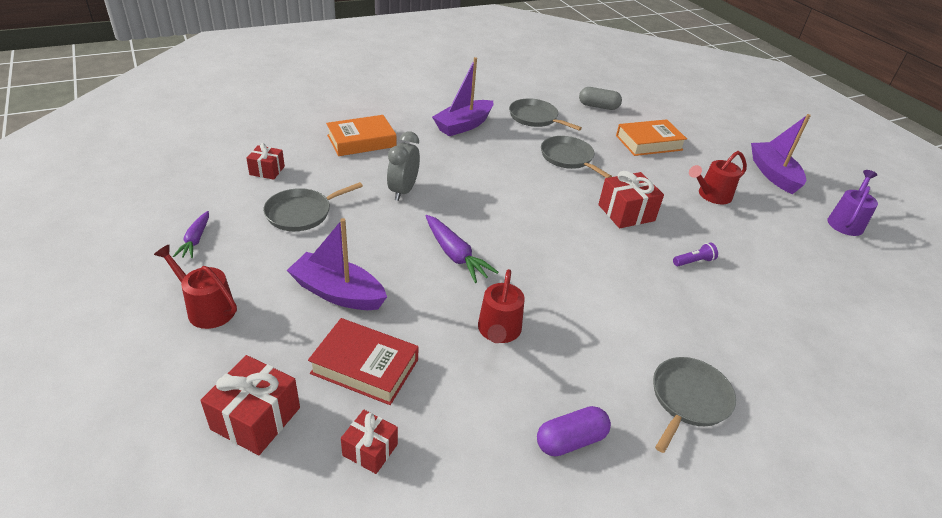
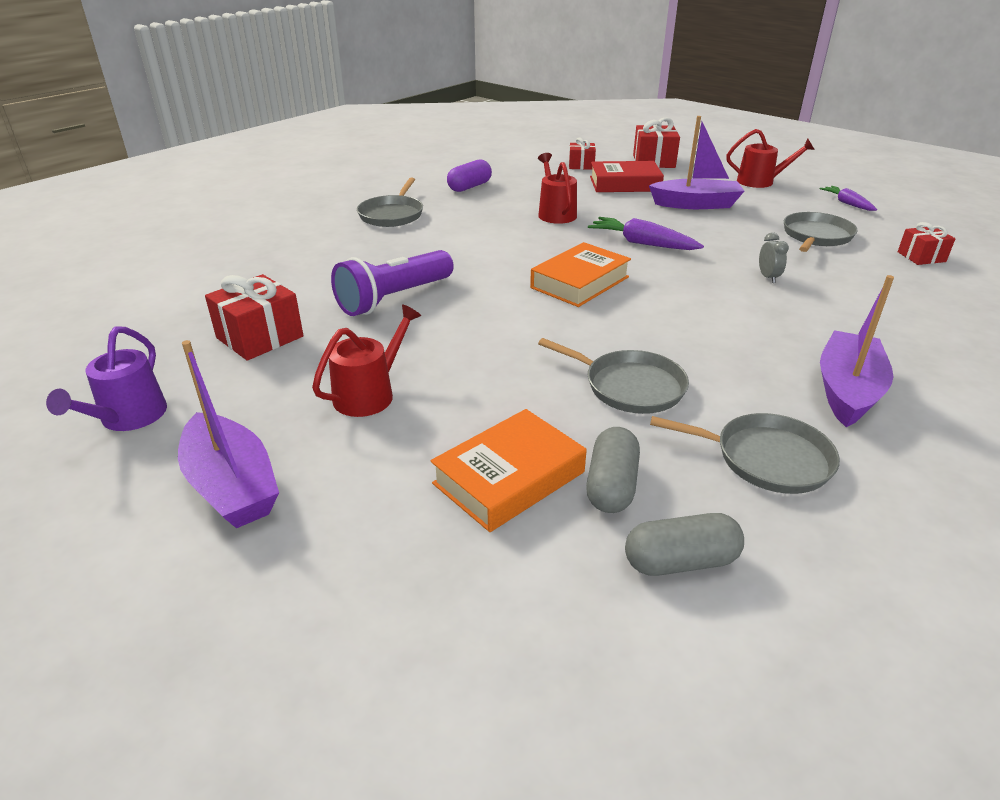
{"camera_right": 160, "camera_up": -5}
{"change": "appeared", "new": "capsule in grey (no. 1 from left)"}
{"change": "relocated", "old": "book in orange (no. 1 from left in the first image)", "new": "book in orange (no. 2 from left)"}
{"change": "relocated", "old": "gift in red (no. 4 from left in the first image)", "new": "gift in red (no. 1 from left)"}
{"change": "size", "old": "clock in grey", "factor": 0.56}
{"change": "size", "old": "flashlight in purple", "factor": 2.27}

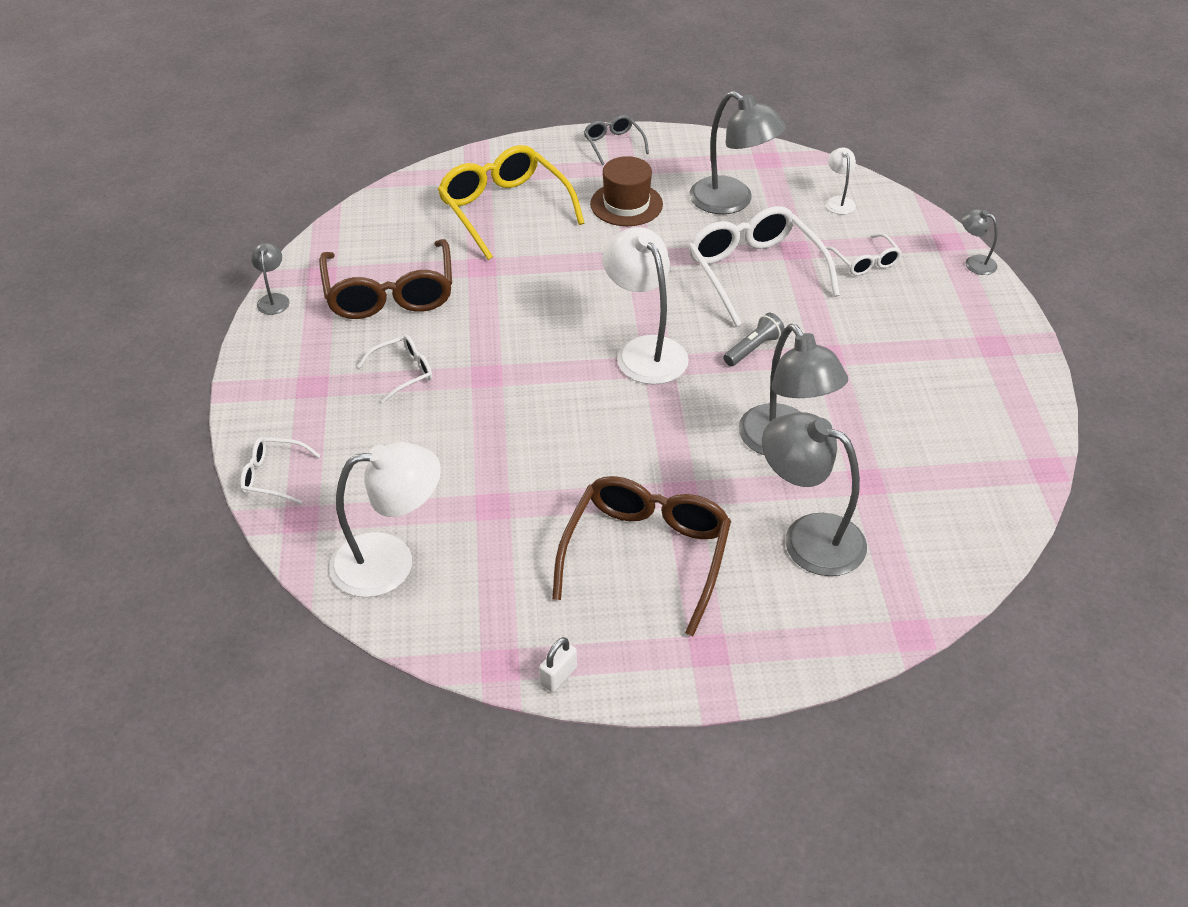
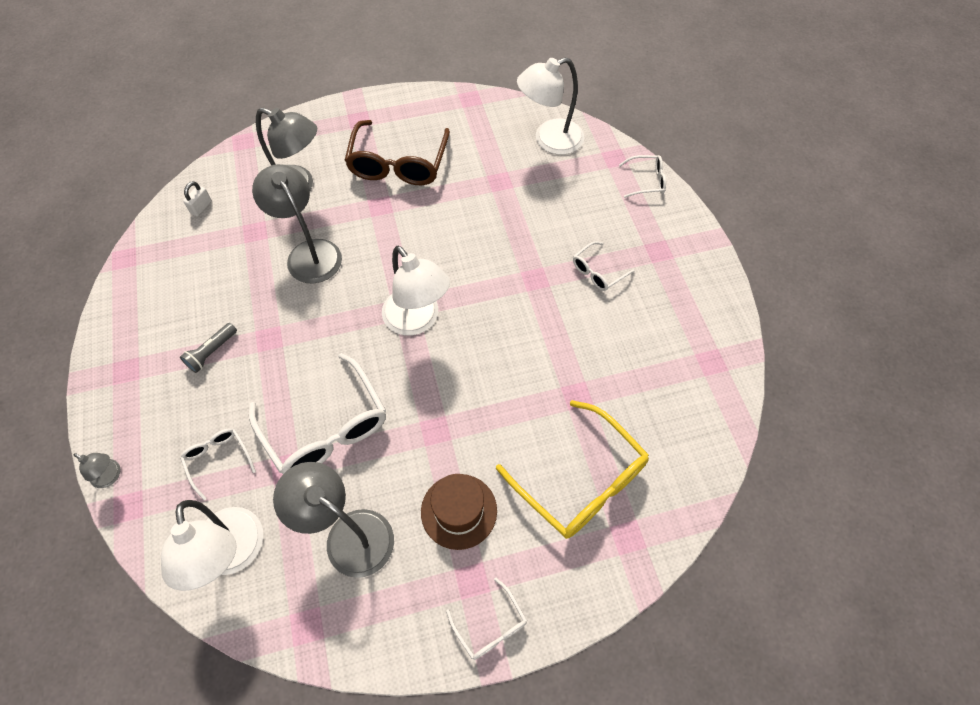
{"camera_right": 170, "camera_up": 15}
{"change": "missing", "old": "lamp in grey (no. 1 from left)"}
{"change": "missing", "old": "glasses in brown (no. 1 from left)"}
{"change": "relocated", "old": "padlock in white"}
{"change": "relocated", "old": "flashlight in grey"}
{"change": "colour", "old": "glasses in grey", "new": "glasses in white (no. 3 from left)"}
{"change": "size", "old": "lamp in white (no. 3 from left in the first image)", "factor": 2.11}

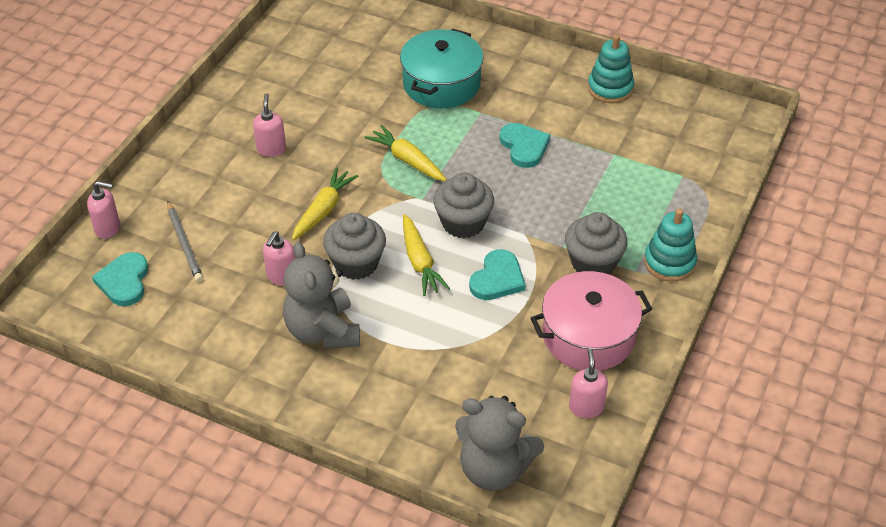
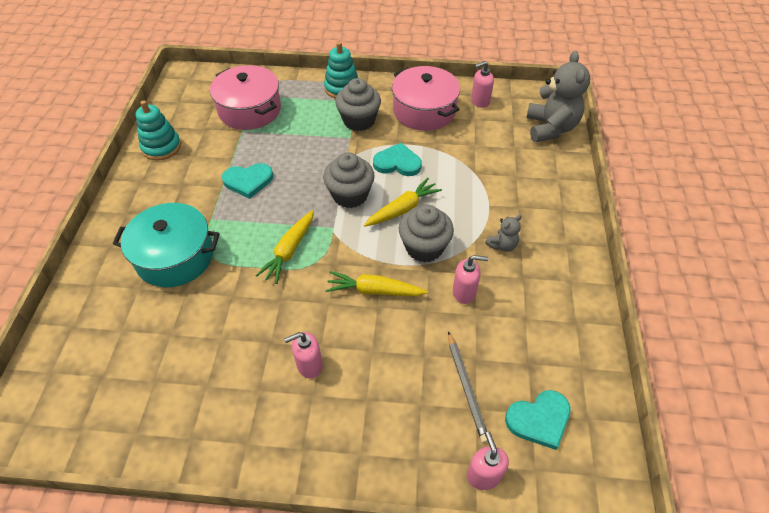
{"camera_right": -110, "camera_up": 5}
{"change": "appeared", "new": "pot in pink (no. 1 from left)"}
{"change": "spun", "old": "pencil in grey", "degrees": 120}
{"change": "spun", "old": "heart in turquoise (no. 3 from left in the first image)", "degrees": -150}
{"change": "size", "old": "teddy bear in grey (no. 1 from left)", "factor": 0.48}

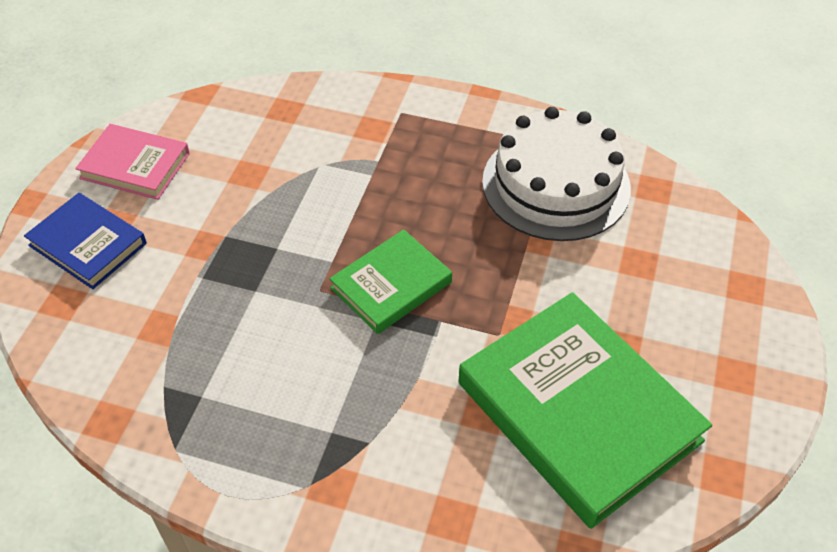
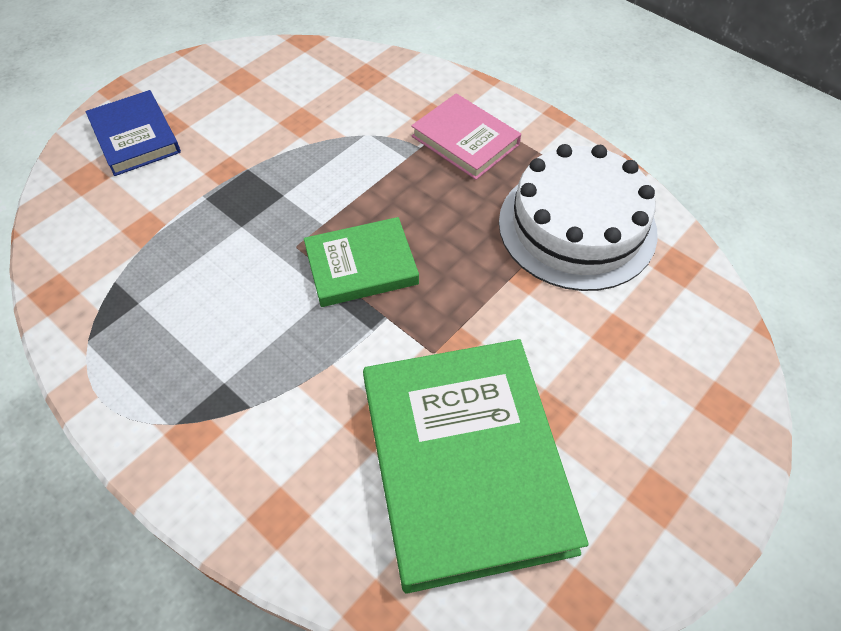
{"camera_right": 25, "camera_up": 5}
{"change": "relocated", "old": "book in pink"}

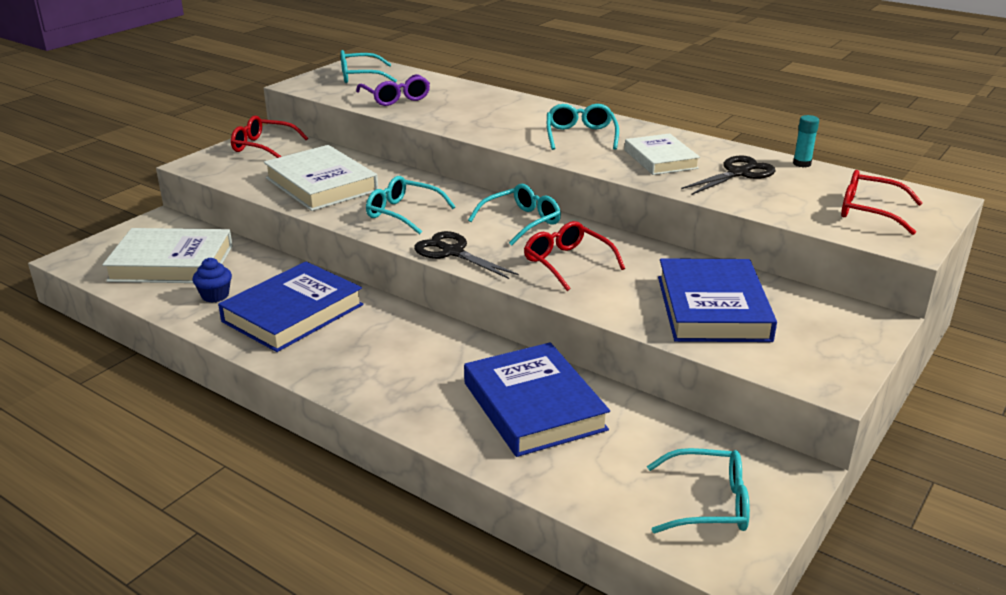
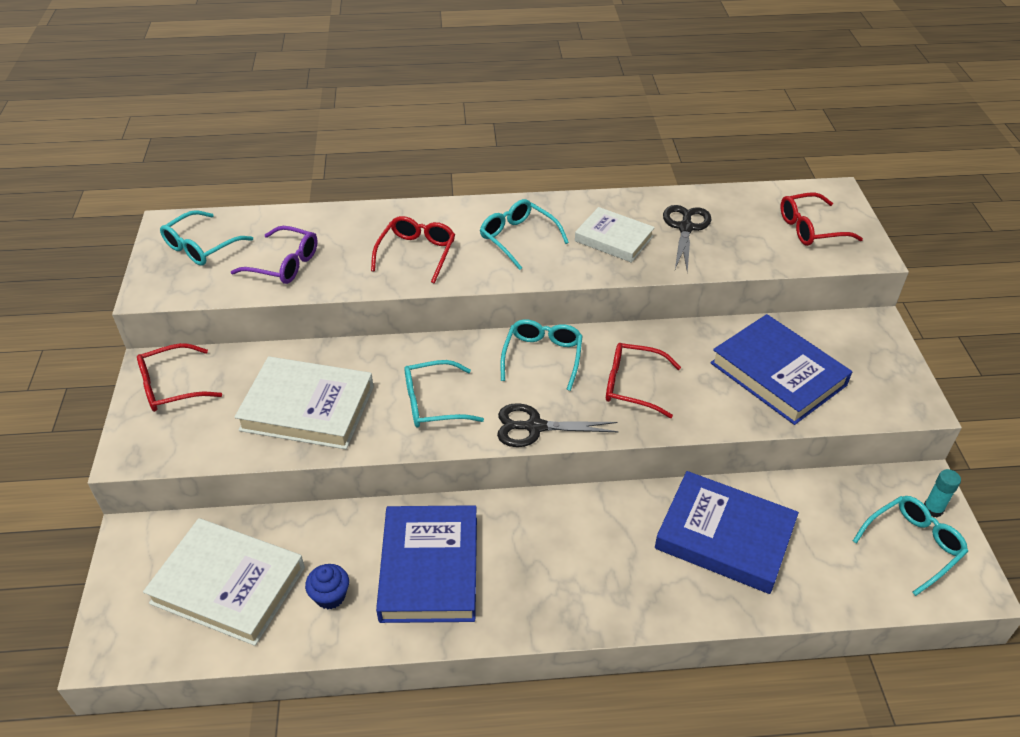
{"camera_right": -40, "camera_up": 15}
{"change": "appeared", "new": "glasses in red (no. 2 from left)"}
{"change": "relocated", "old": "glue stick in turquoise"}
{"change": "spun", "old": "book in white (no. 1 from left)", "degrees": 60}

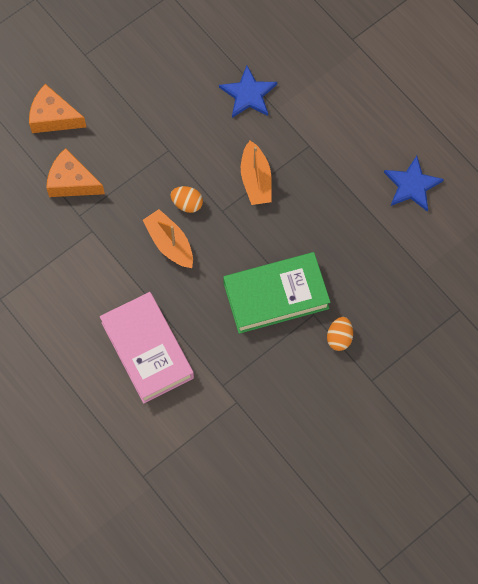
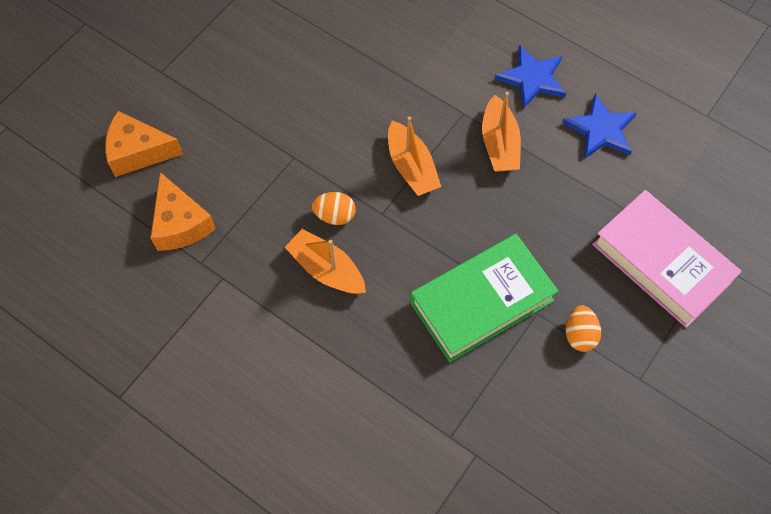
{"camera_right": -15, "camera_up": -5}
{"change": "appeared", "new": "boat in orange (no. 3 from left)"}
{"change": "relocated", "old": "book in pink"}
{"change": "relocated", "old": "star in blue (no. 1 from left)"}
{"change": "spun", "old": "cheese in orange (no. 2 from left)", "degrees": -120}

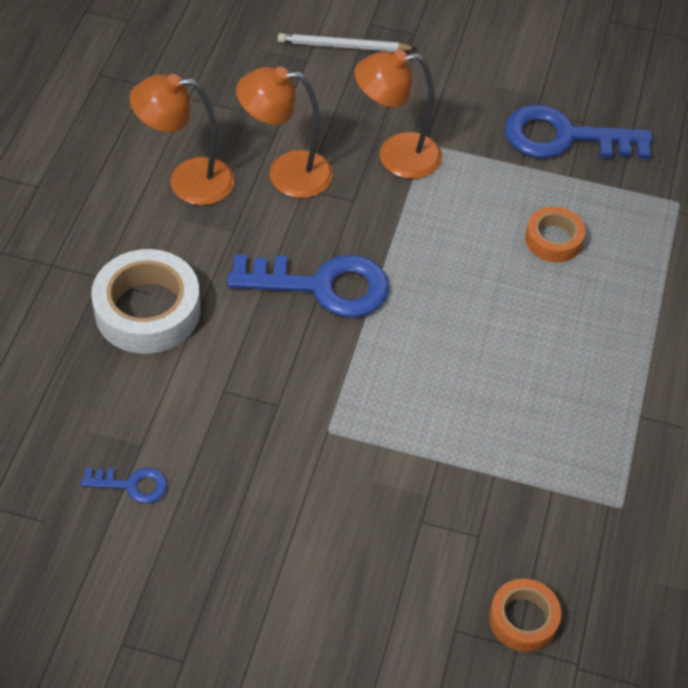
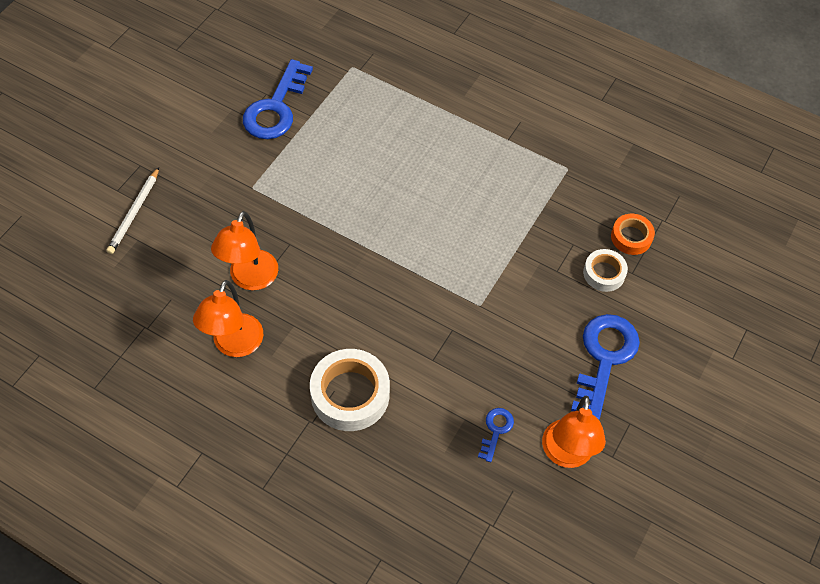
{"camera_right": -75, "camera_up": 5}
{"change": "missing", "old": "tape in orange (no. 2 from left)"}
{"change": "appeared", "new": "tape in white (no. 2 from left)"}
{"change": "relocated", "old": "key in blue (no. 2 from left in the first image)", "new": "key in blue (no. 3 from left)"}
{"change": "relocated", "old": "lamp in orange (no. 3 from left)"}

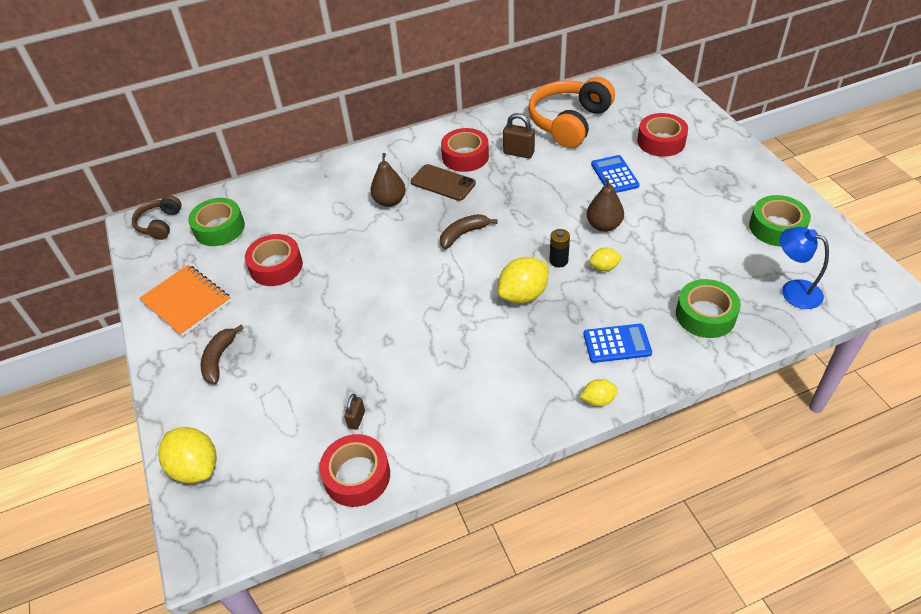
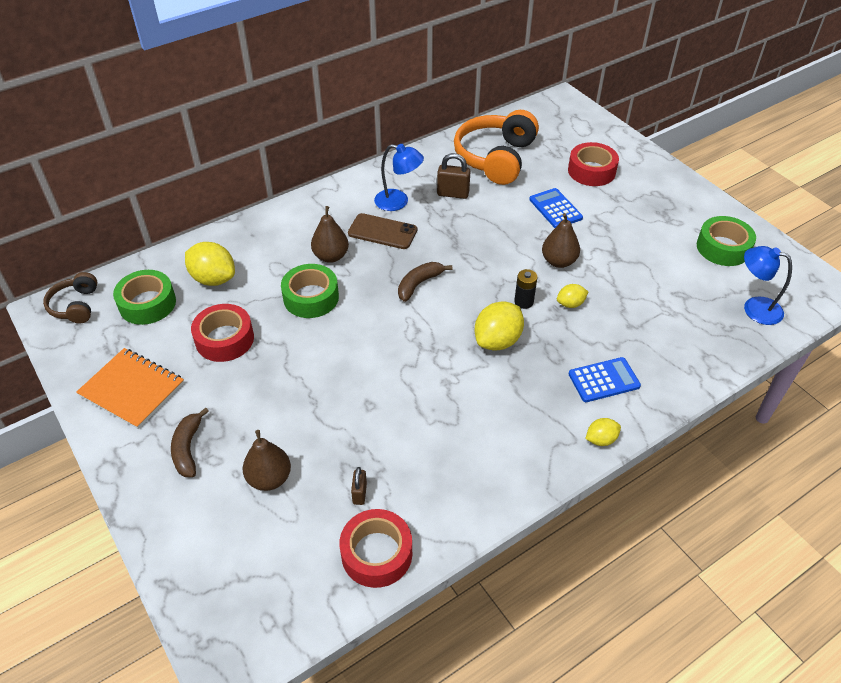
{"camera_right": -15, "camera_up": 0}
{"change": "appeared", "new": "pear in brown (no. 1 from left)"}
{"change": "relocated", "old": "lemon in yellow (no. 1 from left)"}
{"change": "relocated", "old": "tape in green (no. 2 from left)"}
{"change": "exchanged", "old": "tape in red (no. 3 from left)", "new": "lamp in blue (no. 1 from left)"}

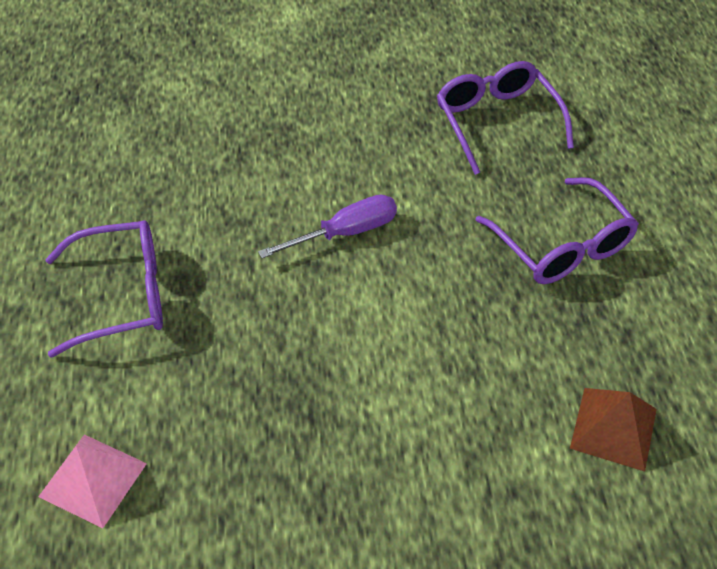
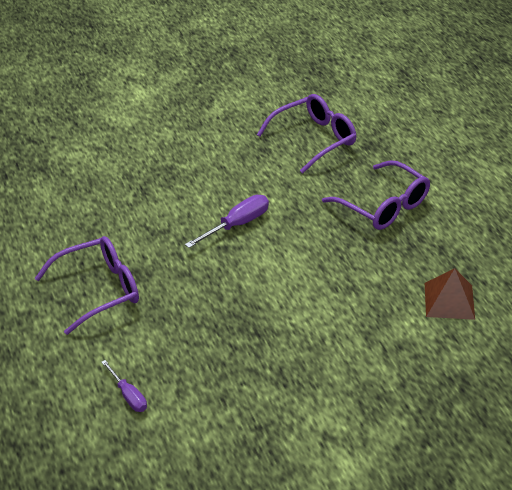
{"camera_right": -15, "camera_up": -10}
{"change": "exchanged", "old": "pyramid in pink", "new": "screwdriver in purple (no. 1 from left)"}
{"change": "spun", "old": "glasses in purple (no. 2 from left)", "degrees": 90}

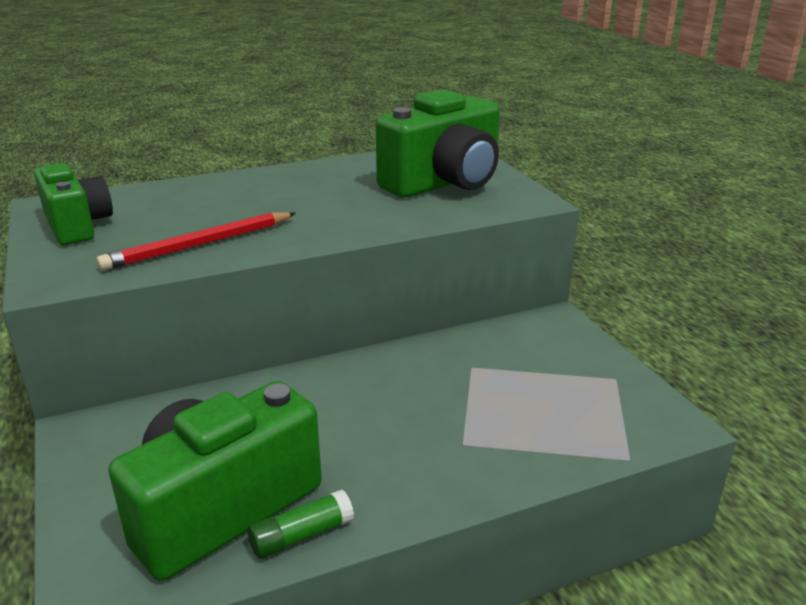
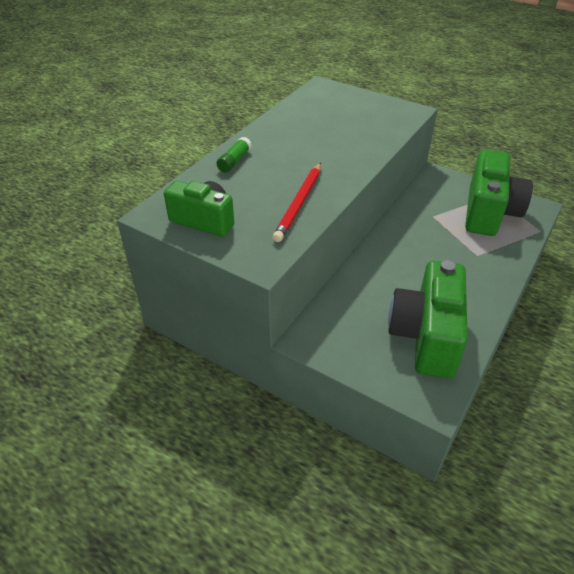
{"camera_right": -35, "camera_up": 15}
{"change": "relocated", "old": "glue stick in green"}
{"change": "relocated", "old": "camera in green (no. 3 from left)"}

